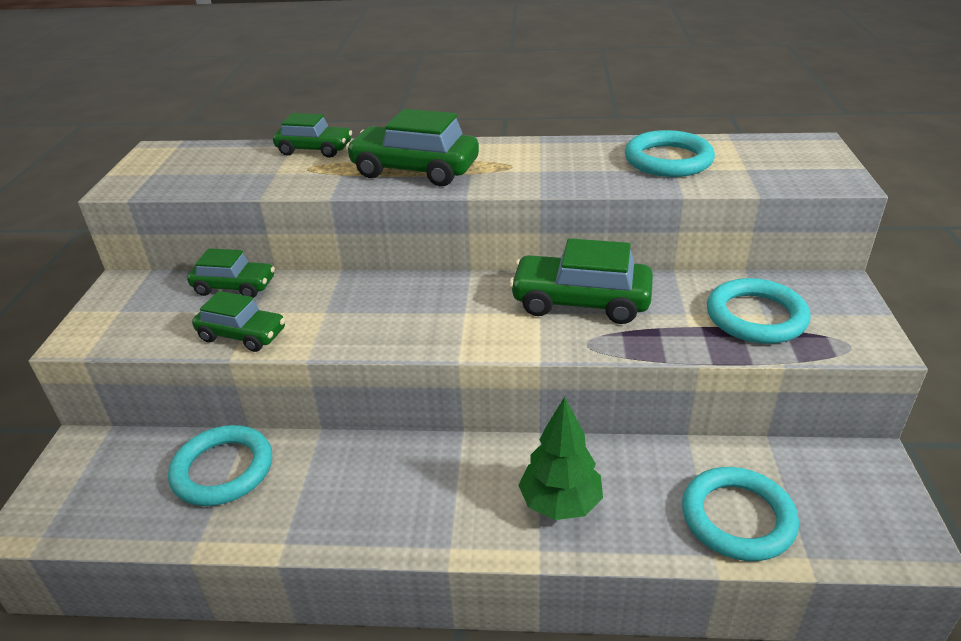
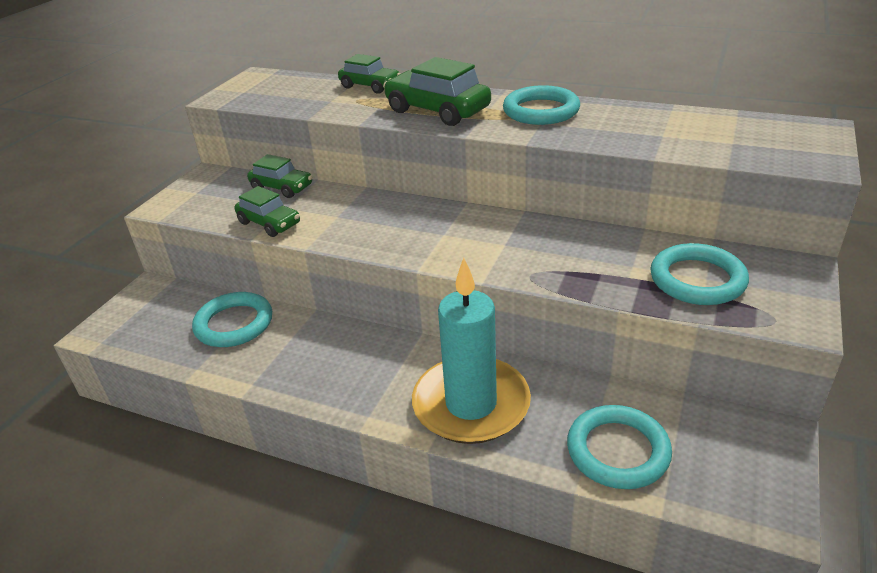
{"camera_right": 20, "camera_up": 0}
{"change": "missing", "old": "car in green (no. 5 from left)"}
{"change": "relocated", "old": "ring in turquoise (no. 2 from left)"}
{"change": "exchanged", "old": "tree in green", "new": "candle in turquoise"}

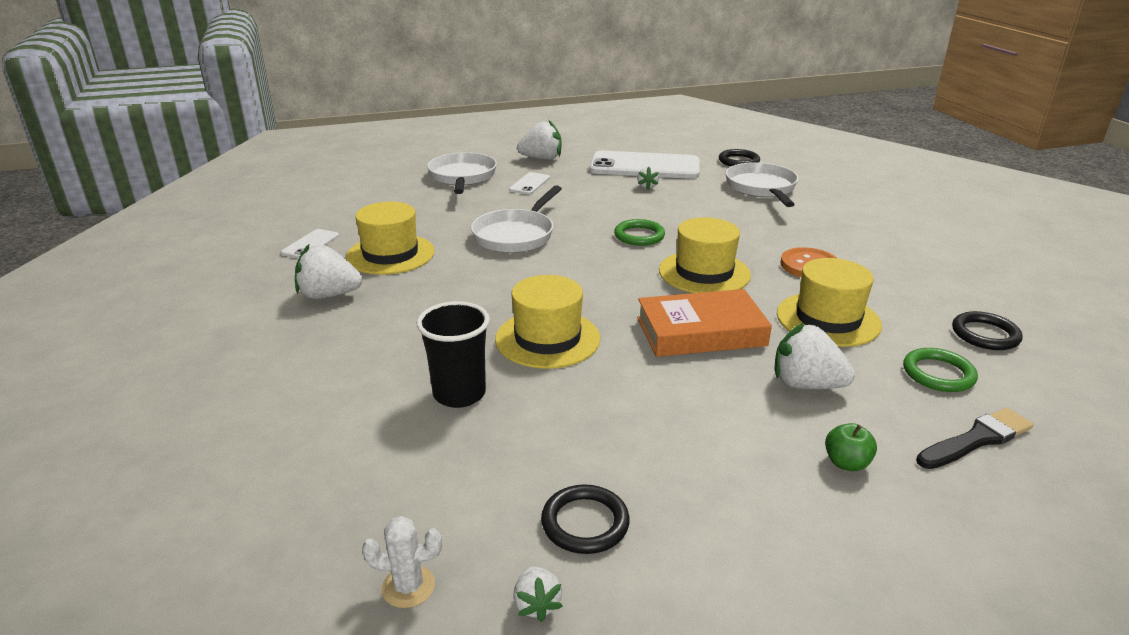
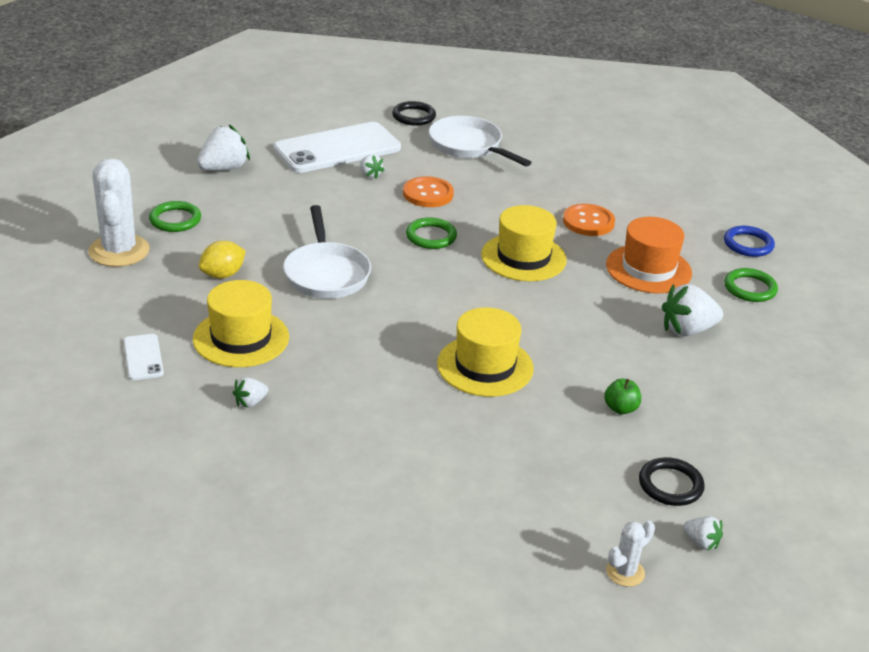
{"camera_right": -40, "camera_up": 5}
{"change": "missing", "old": "cup in black"}
{"change": "missing", "old": "phone in white (no. 2 from left)"}
{"change": "missing", "old": "book in orange"}
{"change": "missing", "old": "brush in black"}
{"change": "appeared", "new": "cactus in white (no. 1 from left)"}
{"change": "appeared", "new": "lemon in yellow"}
{"change": "appeared", "new": "button in orange (no. 1 from left)"}
{"change": "relocated", "old": "apple in green"}
{"change": "exchanged", "old": "pan in white (no. 1 from left)", "new": "ring in green (no. 1 from left)"}
{"change": "colour", "old": "hat in yellow (no. 4 from left)", "new": "hat in orange"}
{"change": "colour", "old": "ring in black (no. 3 from left)", "new": "ring in blue"}
{"change": "size", "old": "strawberry in white (no. 1 from left in the first image)", "factor": 0.53}

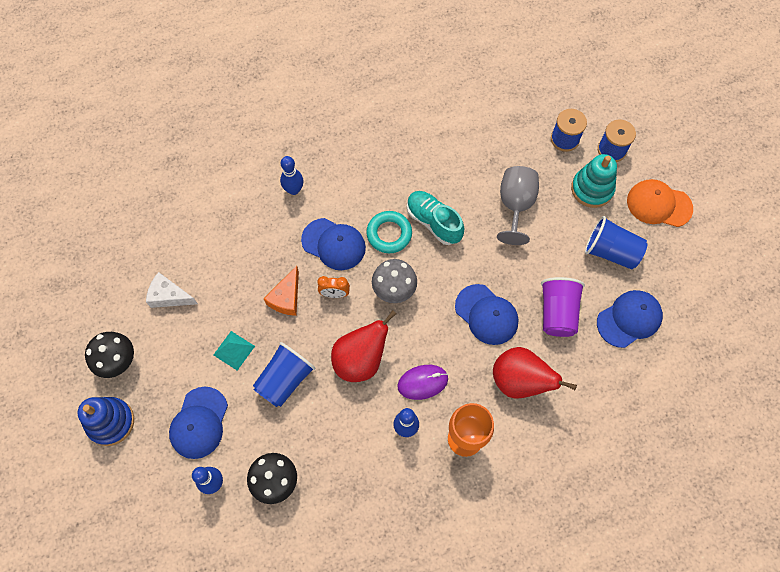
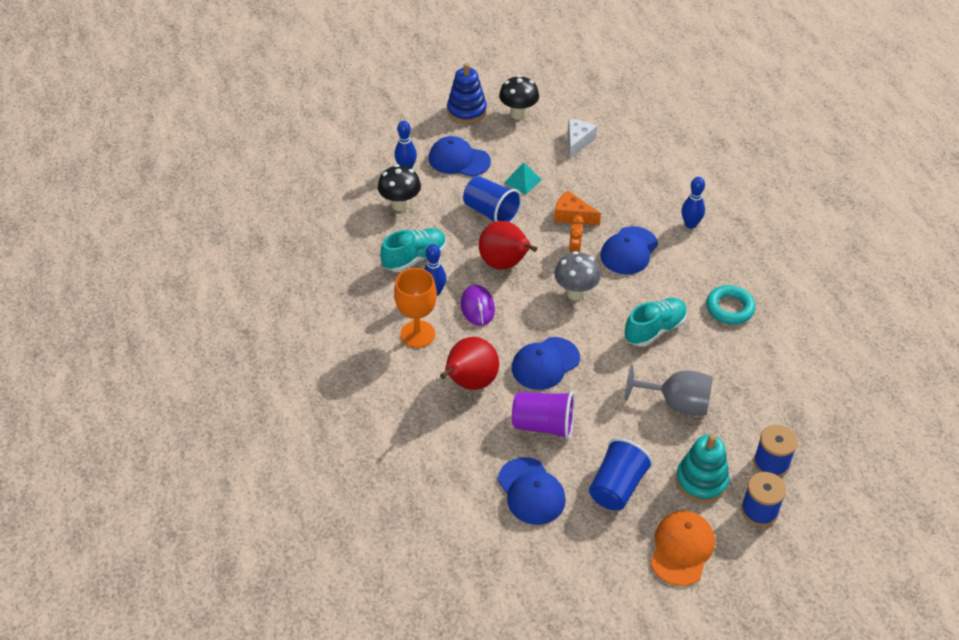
{"camera_right": 95, "camera_up": -20}
{"change": "appeared", "new": "shoe in turquoise (no. 1 from left)"}
{"change": "relocated", "old": "ring in turquoise"}

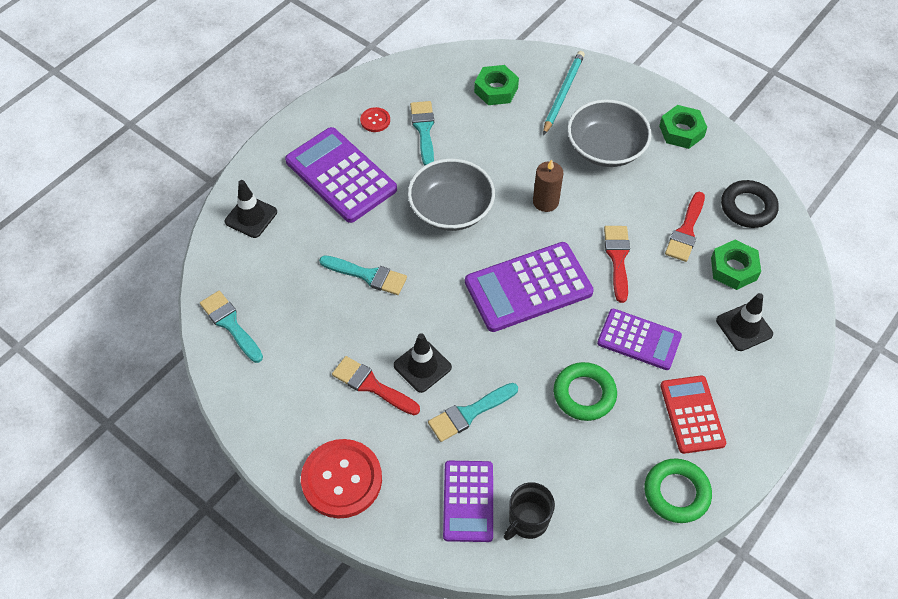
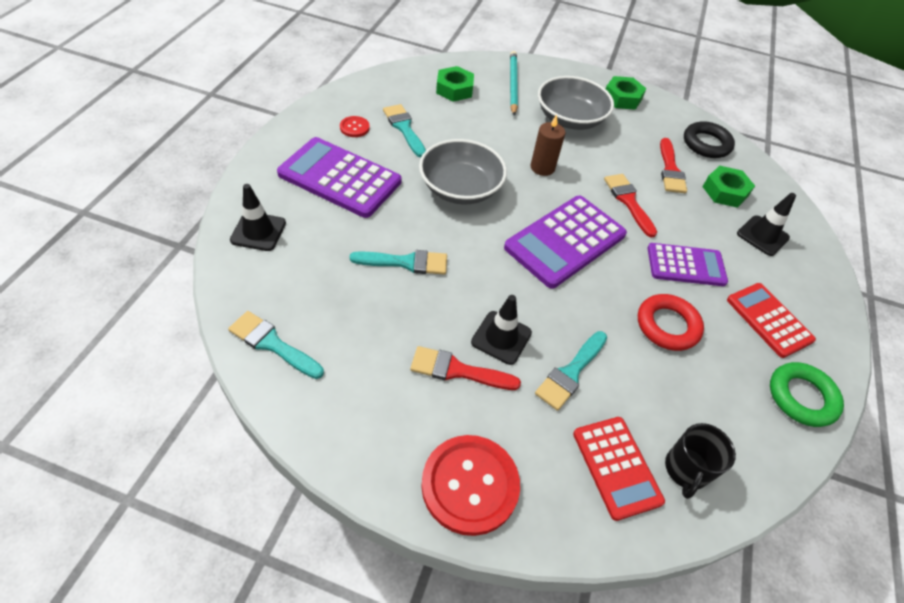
{"camera_right": -25, "camera_up": -5}
{"change": "colour", "old": "calculator in purple (no. 2 from left)", "new": "calculator in red (no. 1 from left)"}
{"change": "colour", "old": "ring in green (no. 1 from left)", "new": "ring in red"}

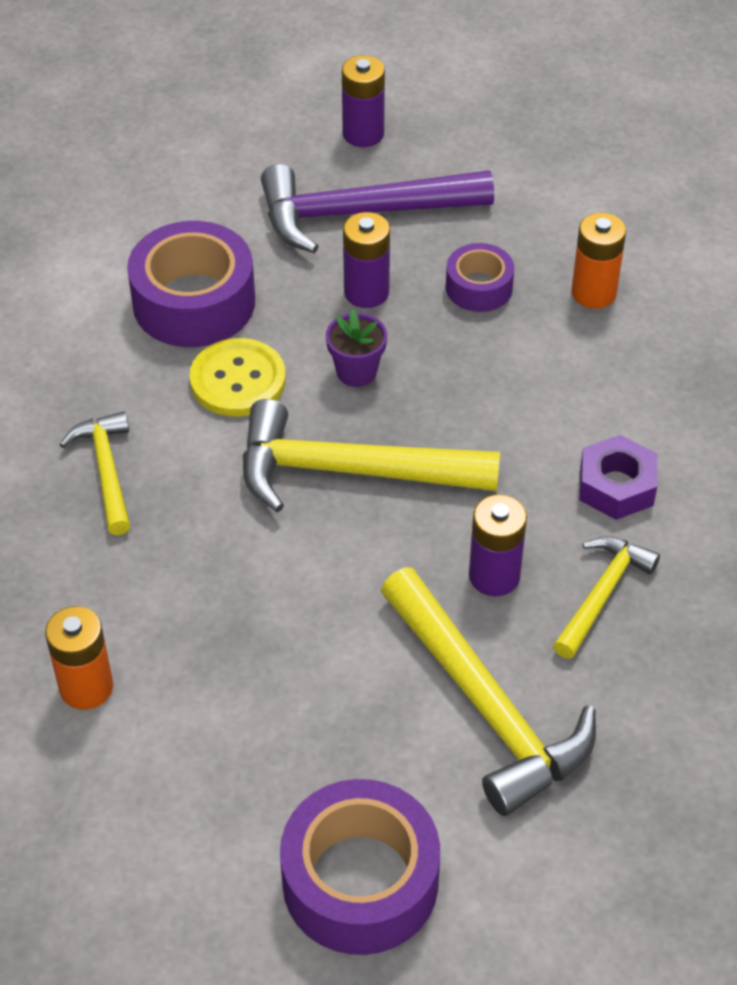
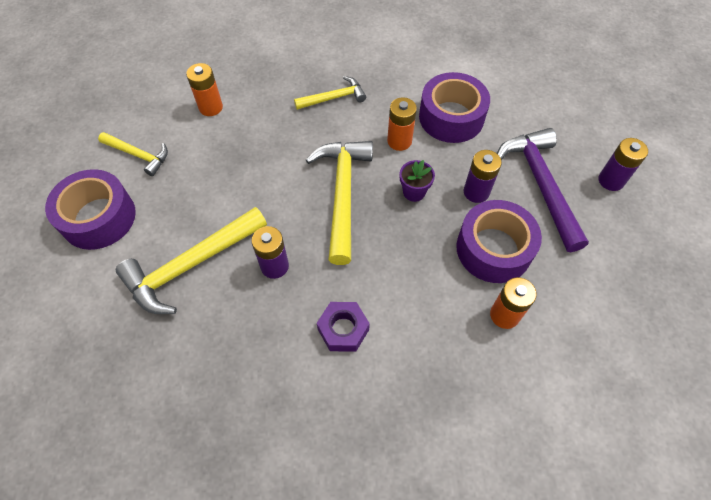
{"camera_right": 85, "camera_up": 10}
{"change": "relocated", "old": "hammer in yellow (no. 4 from left in the first image)", "new": "hammer in yellow (no. 1 from left)"}
{"change": "exchanged", "old": "button in yellow", "new": "battery in orange (no. 2 from left)"}
{"change": "size", "old": "tape in purple (no. 3 from left)", "factor": 1.81}

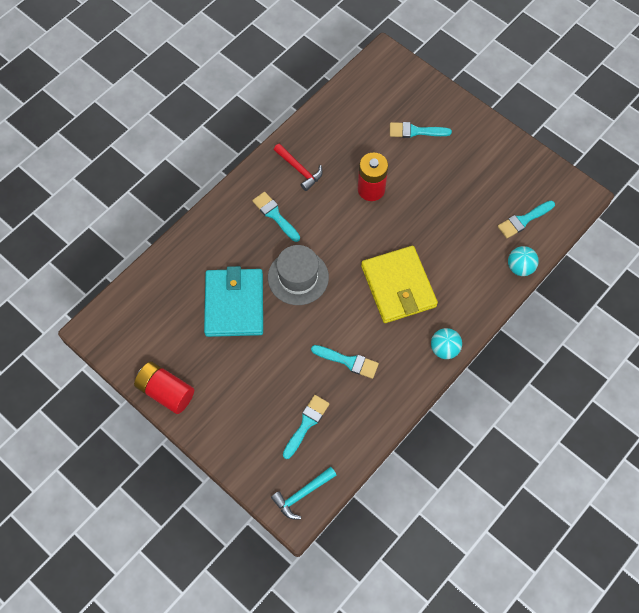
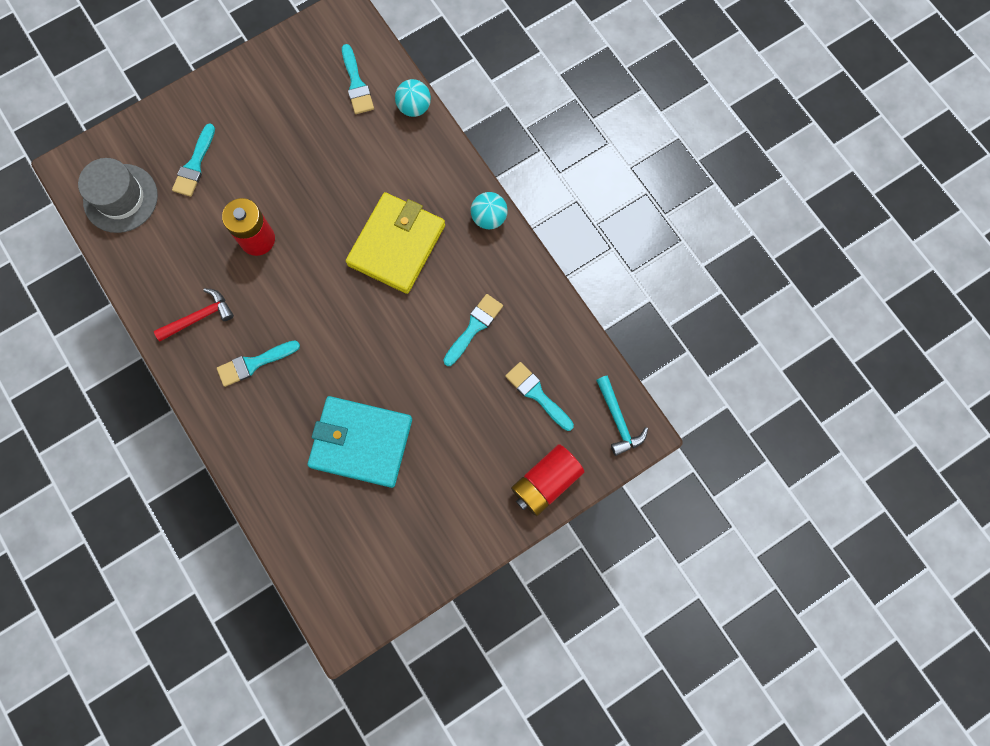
{"camera_right": -75, "camera_up": 10}
{"change": "relocated", "old": "battery in red (no. 1 from left in the first image)", "new": "battery in red (no. 2 from left)"}
{"change": "relocated", "old": "hat in grey"}
{"change": "spun", "old": "wallet in yellow", "degrees": -60}

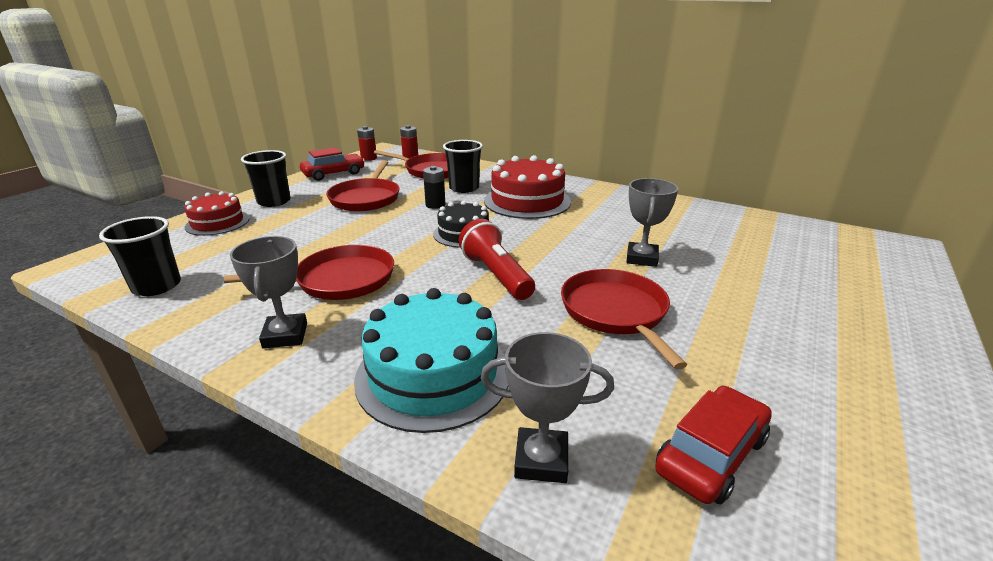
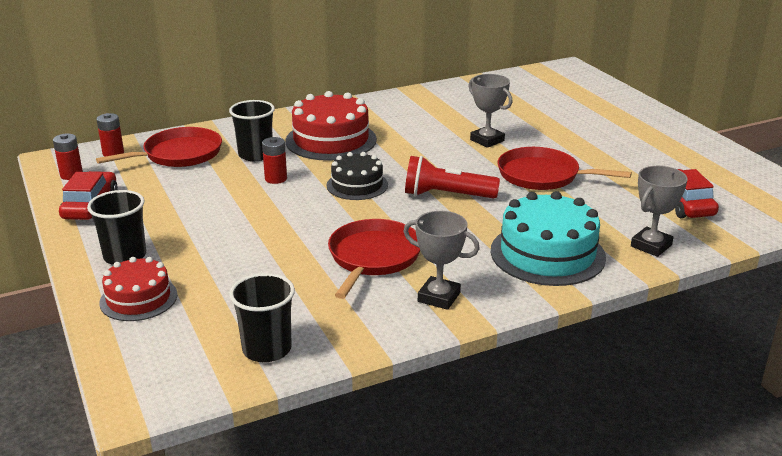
{"camera_right": -55, "camera_up": 0}
{"change": "missing", "old": "pan in red (no. 2 from left)"}
{"change": "colour", "old": "battery in black", "new": "battery in red (no. 3 from left)"}

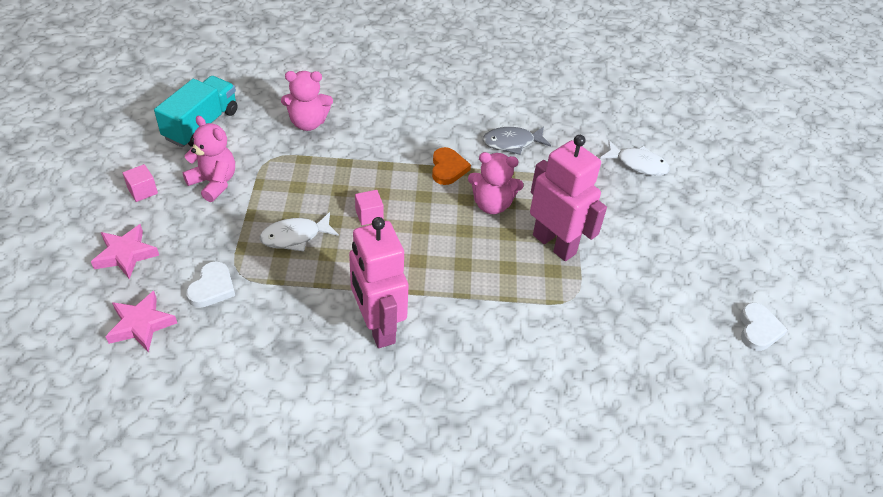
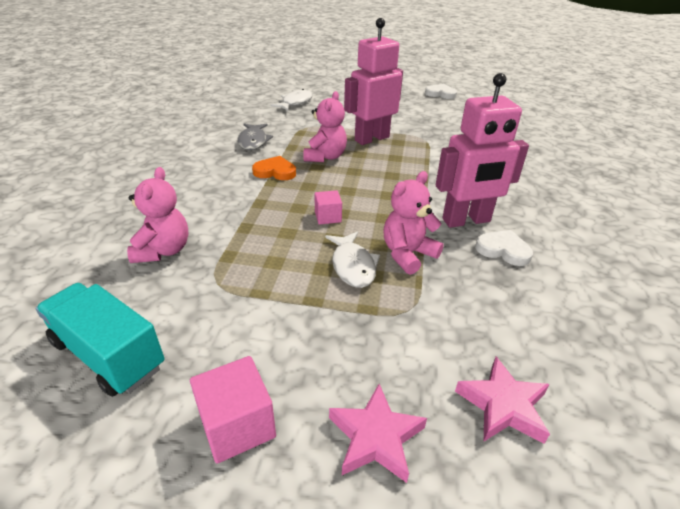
{"camera_right": -80, "camera_up": -10}
{"change": "relocated", "old": "teddy bear in pink (no. 1 from left in the first image)", "new": "teddy bear in pink (no. 3 from left)"}
{"change": "relocated", "old": "heart in white (no. 1 from left in the first image)", "new": "heart in white (no. 2 from left)"}
{"change": "size", "old": "cube in pink (no. 1 from left)", "factor": 1.6}

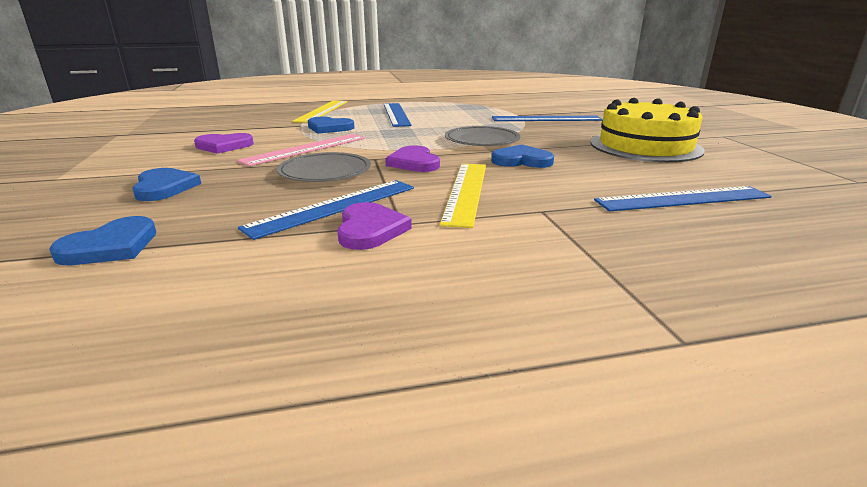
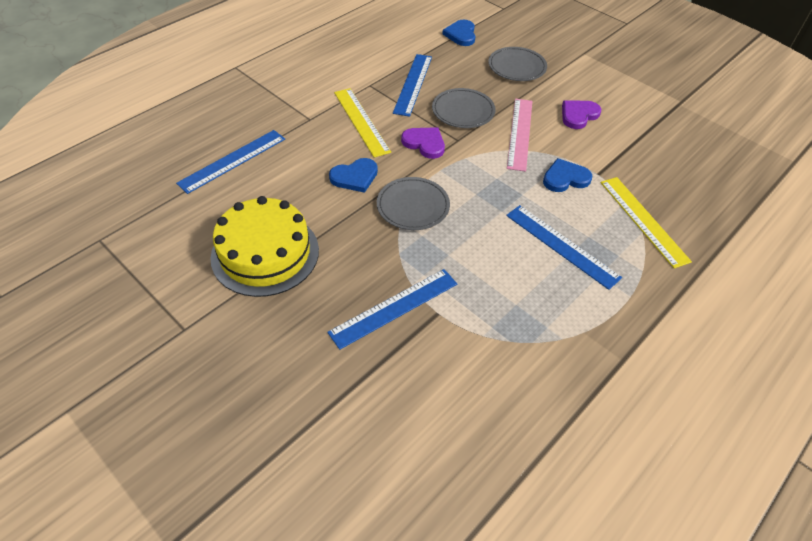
{"camera_right": 145, "camera_up": 25}
{"change": "missing", "old": "heart in purple (no. 2 from left)"}
{"change": "exchanged", "old": "heart in blue (no. 2 from left)", "new": "plate in grey (no. 3 from left)"}

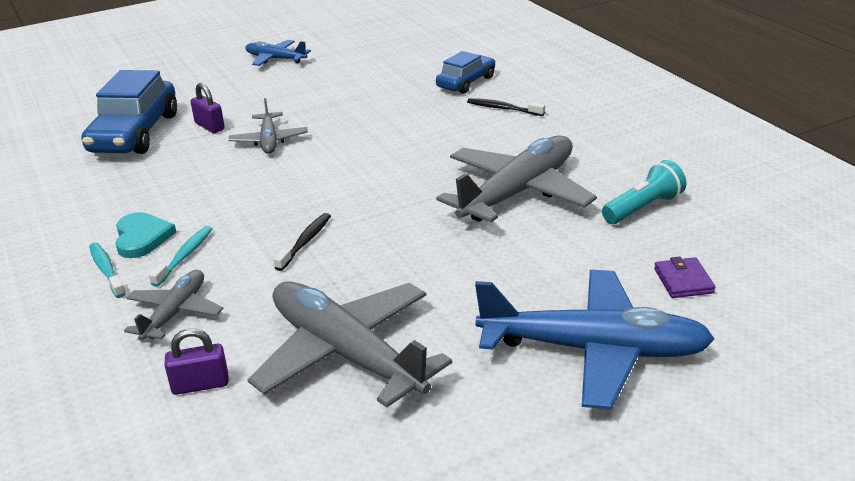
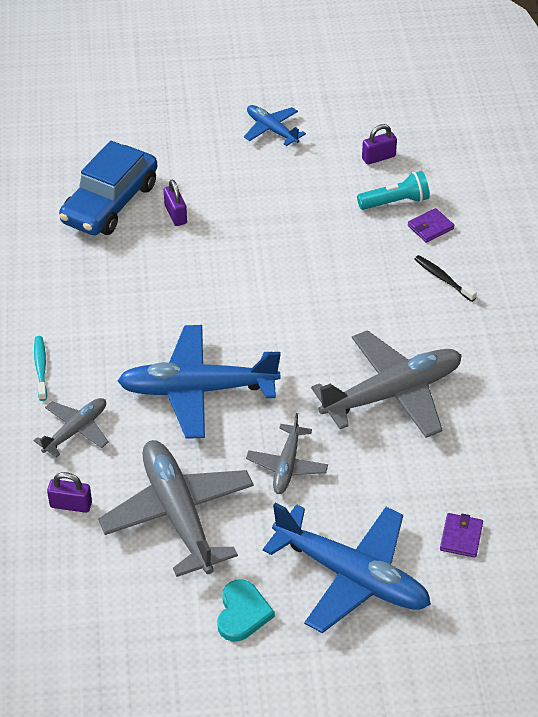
{"camera_right": 20, "camera_up": 15}
{"change": "missing", "old": "toothbrush in turquoise (no. 2 from left)"}
{"change": "appeared", "new": "padlock in purple (no. 3 from left)"}
{"change": "relocated", "old": "heart in turquoise"}
{"change": "relocated", "old": "plane in grey (no. 2 from left in the first image)", "new": "plane in grey (no. 3 from left)"}
{"change": "relocated", "old": "flashlight in turquoise"}
{"change": "exchanged", "old": "toothbrush in black (no. 1 from left)", "new": "plane in blue (no. 1 from left)"}
{"change": "exchanged", "old": "car in blue (no. 2 from left)", "new": "wallet in purple (no. 1 from left)"}

